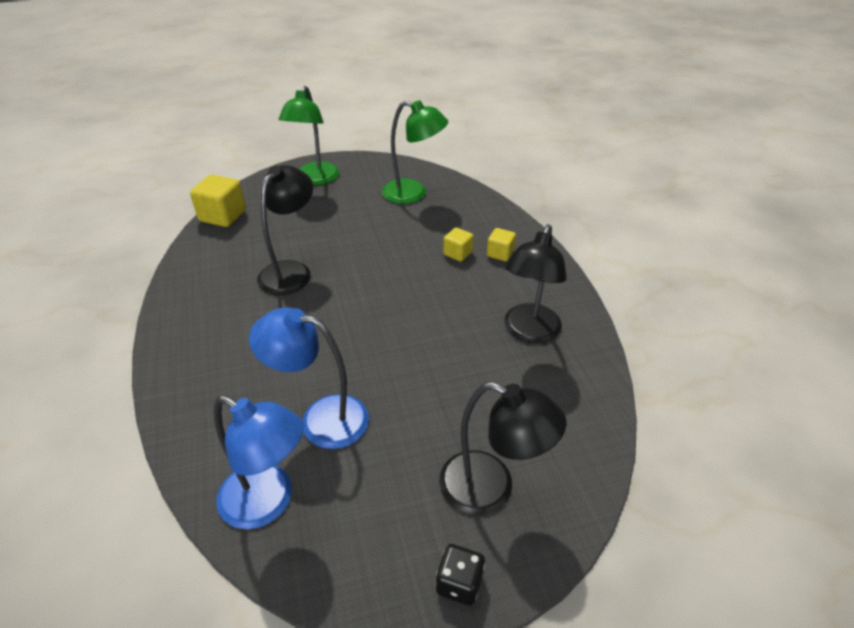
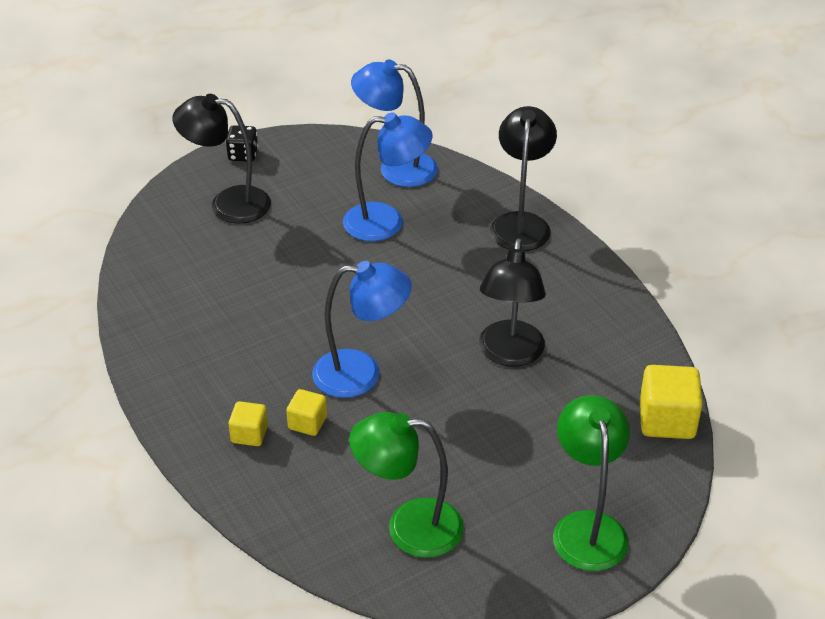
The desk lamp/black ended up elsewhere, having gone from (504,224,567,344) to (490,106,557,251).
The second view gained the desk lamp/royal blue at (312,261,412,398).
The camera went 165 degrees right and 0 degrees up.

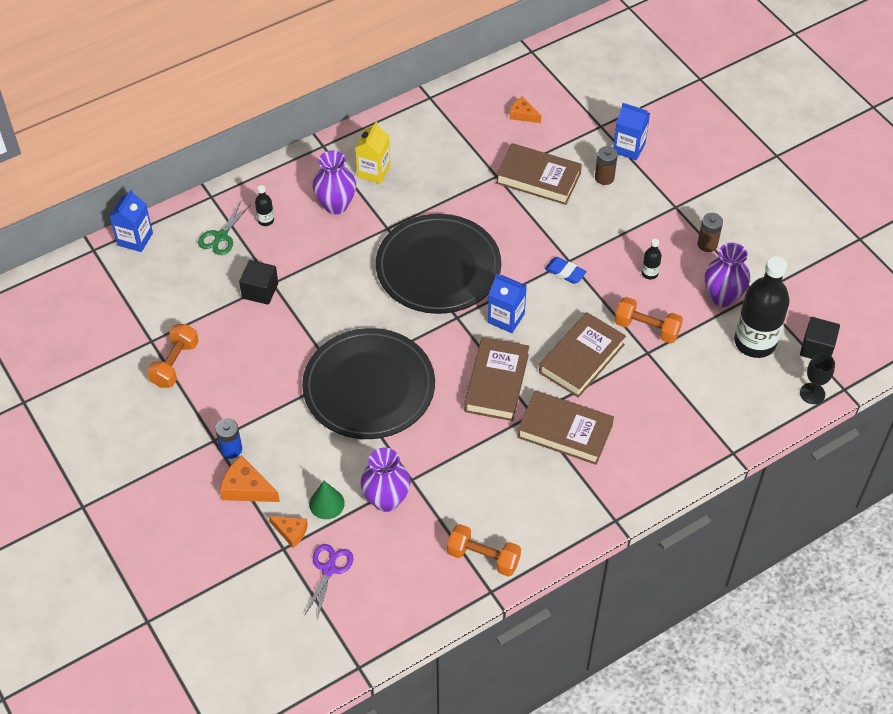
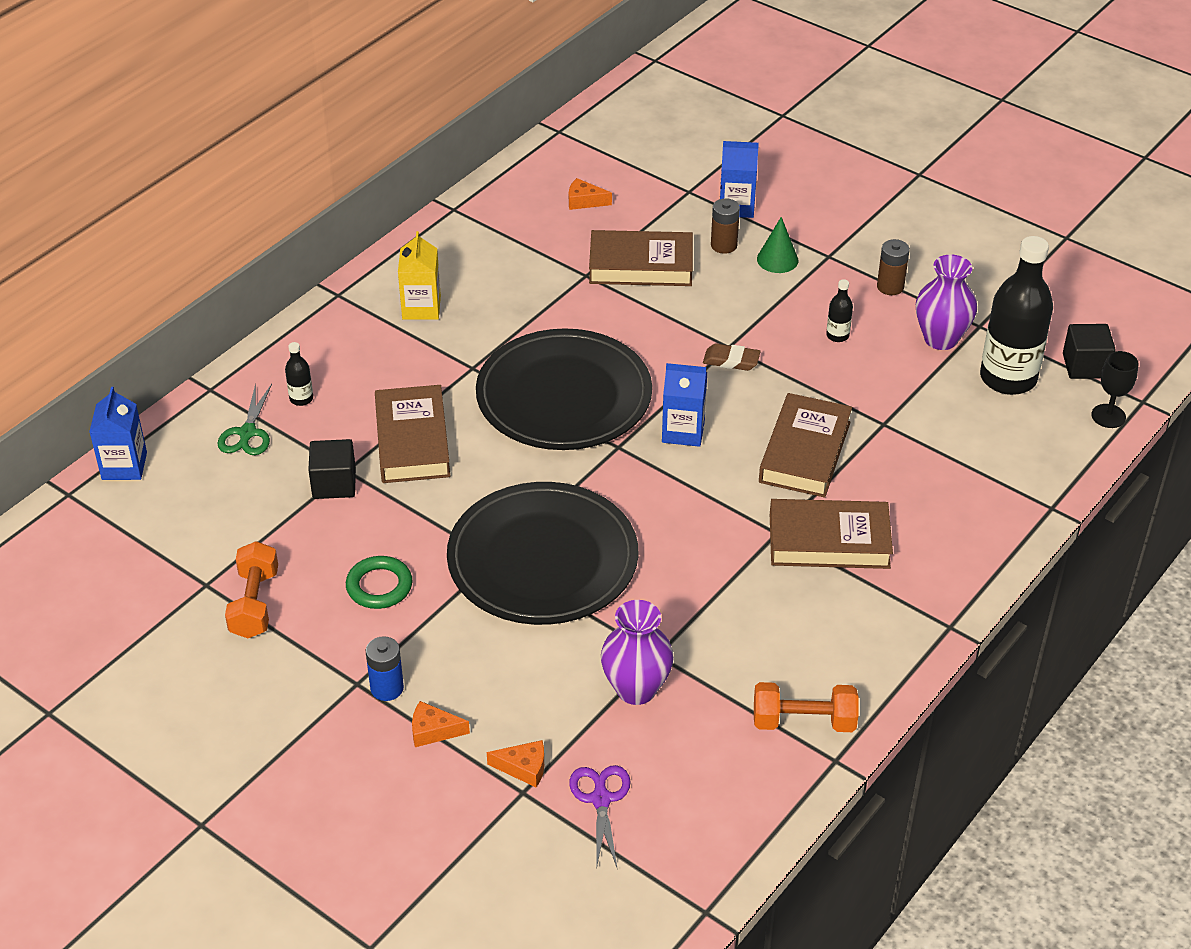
The second view lost the tall vase/purple at (313,150,356,214).
What was the gum eraser/royal blue at (545,257,587,284) turned into the gum eraser/brown at (703,343,761,371).
The second view lost the dumbbell/bright orange at (614,297,683,343).
The hardcover/brown ended up elsewhere, having gone from (464,337,529,421) to (375,385,450,483).
The size of the piece of cheese/bright orange at (220,455,280,502) changed by a factor of 0.65.
The cone shape/green ended up elsewhere, having gone from (309,481,345,519) to (757,217,798,273).
The second view gained the hoop/green at (346,556,412,609).
The camera went 20 degrees left and 10 degrees down.

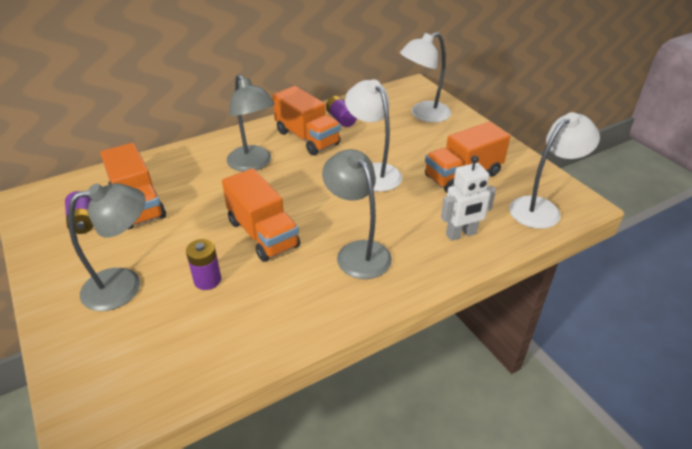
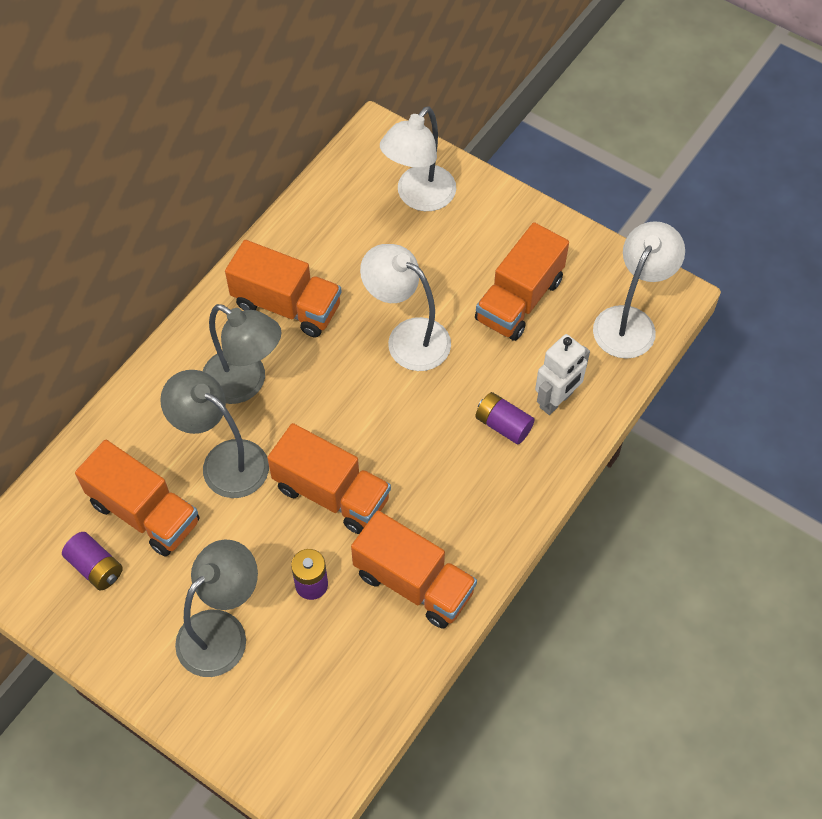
The AA battery/purple ended up elsewhere, having gone from (326,96,357,127) to (475,392,535,444).
The desk lamp/ash-grey ended up elsewhere, having gone from (322,149,392,279) to (160,370,269,498).
The second view gained the toy truck/bright orange at (351,511,477,629).
The camera went 25 degrees left and 20 degrees up.

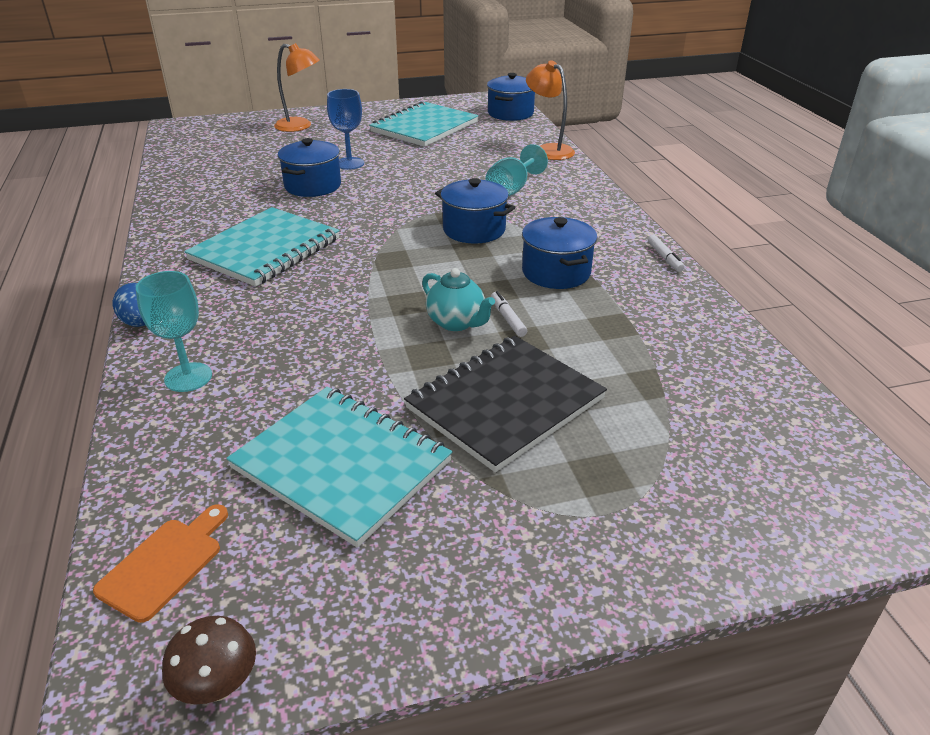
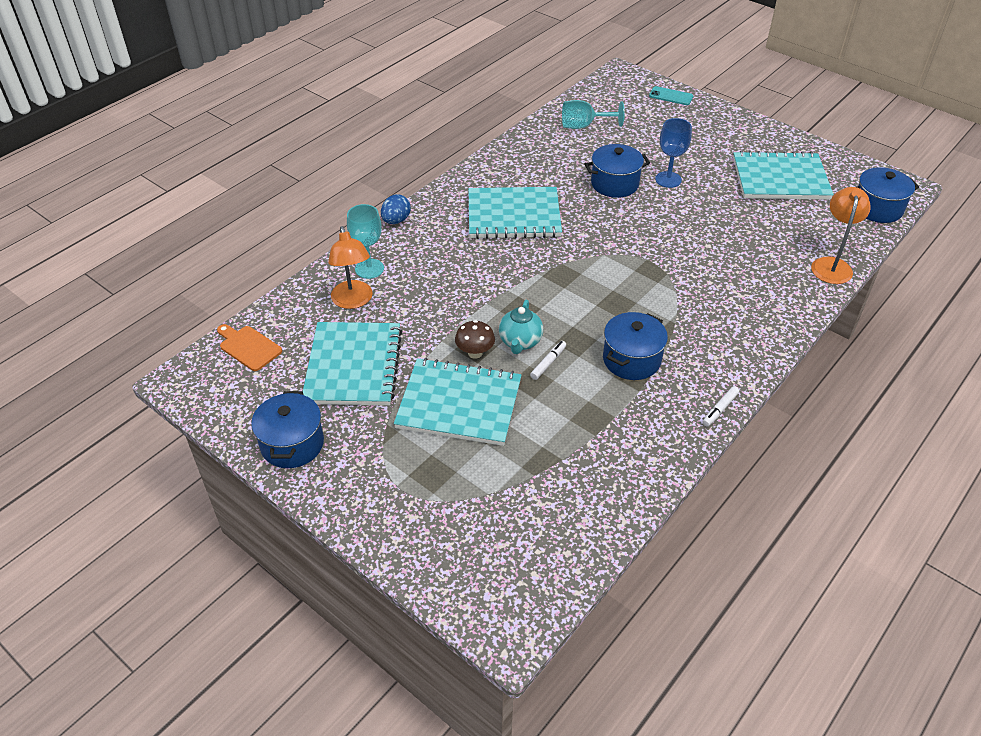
The desk lamp/bright orange ended up elsewhere, having gone from (274,43,320,132) to (328,226,373,309).
The wine glass/aqua ended up elsewhere, having gone from (486,144,548,196) to (562,100,625,129).
The stockpot/royal blue ended up elsewhere, having gone from (435,178,515,244) to (251,391,324,468).
What was the notebook/black at (404,336,607,473) turned into the notebook/aqua at (394,358,522,446).
The bread board/bright orange at (93,504,228,623) ended up facing another way, 135 degrees counterclockwise from before.
The toadstool/brown ended up elsewhere, having gone from (162,616,256,704) to (455,320,495,359).
The second view gained the mobile phone/aqua at (649,86,693,105).
The camera went 55 degrees right and 10 degrees up.

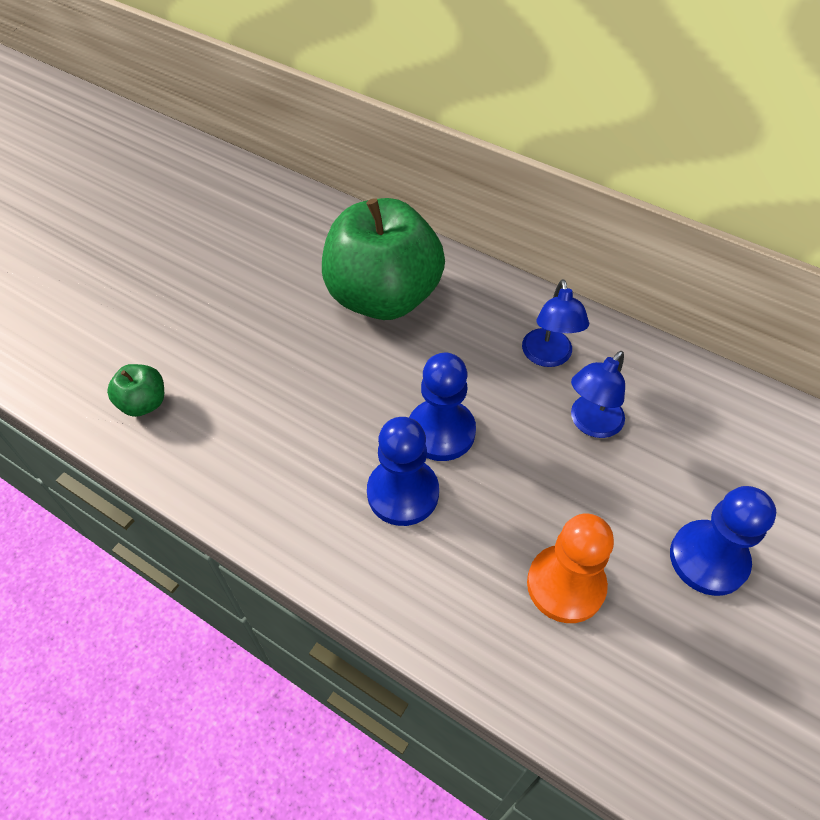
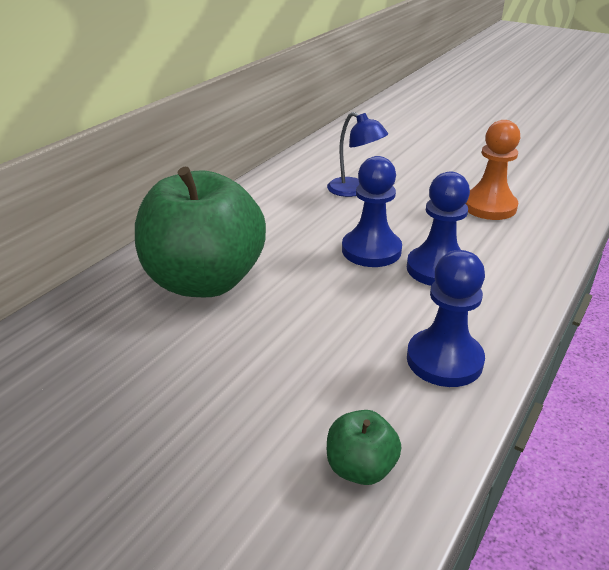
The second view lost the desk lamp/royal blue at (522,279,589,367).
The pawn/royal blue ended up elsewhere, having gone from (670,486,776,596) to (407,250,485,387).
The camera went 90 degrees left and 20 degrees down.

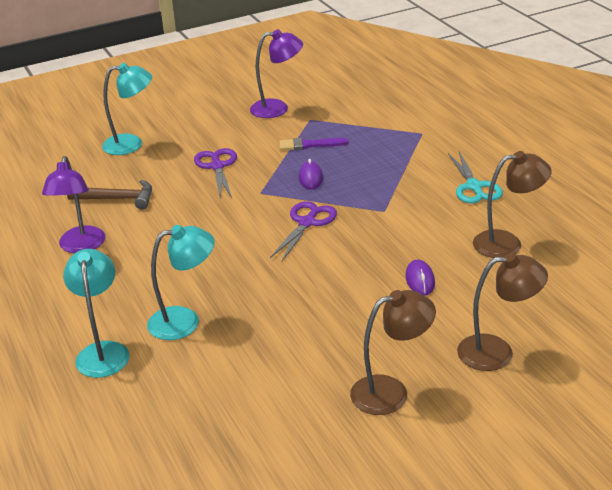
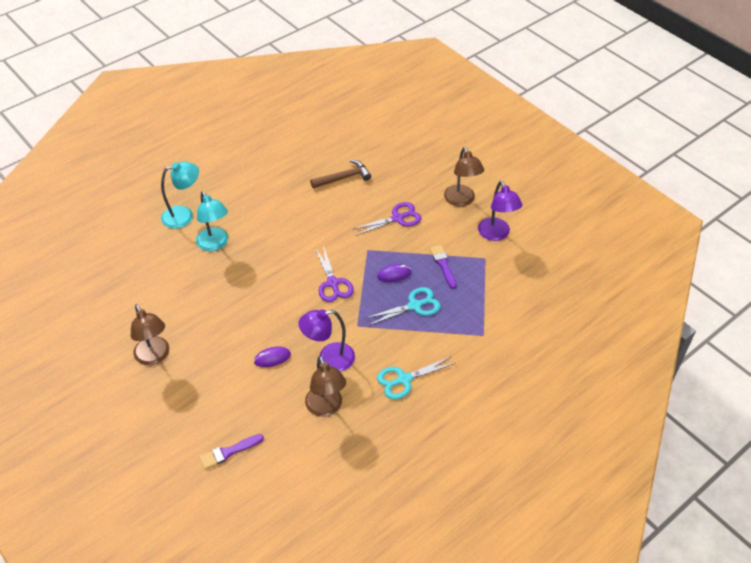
The second view lost the desk lamp/aqua at (102,63,152,155).
The desk lamp/purple ended up elsewhere, having gone from (42,156,105,253) to (298,309,355,371).
The hammer/brown at (67,180,152,210) ended up facing another way, 105 degrees counterclockwise from before.
The shears/purple at (270,201,337,261) ended up facing another way, 60 degrees clockwise from before.
The desk lamp/brown ended up elsewhere, having gone from (457,253,548,371) to (444,147,484,207).
The second view gained the shears/aqua at (366,287,441,326).
The second view gained the brush/purple at (200,434,264,469).
The camera went 75 degrees right and 15 degrees up.

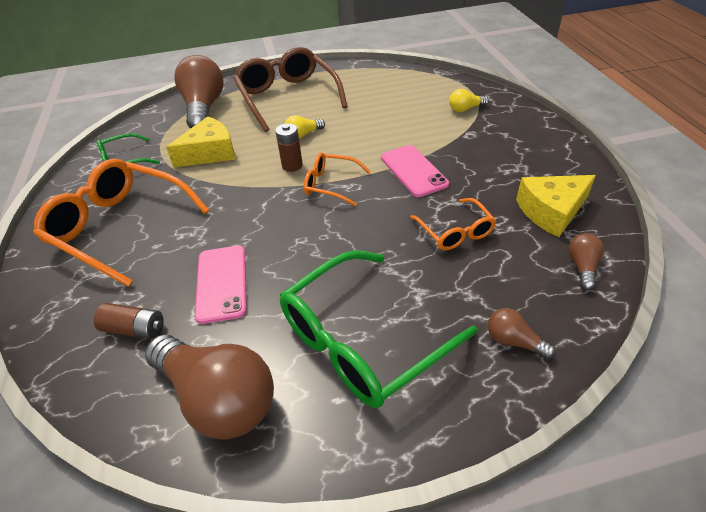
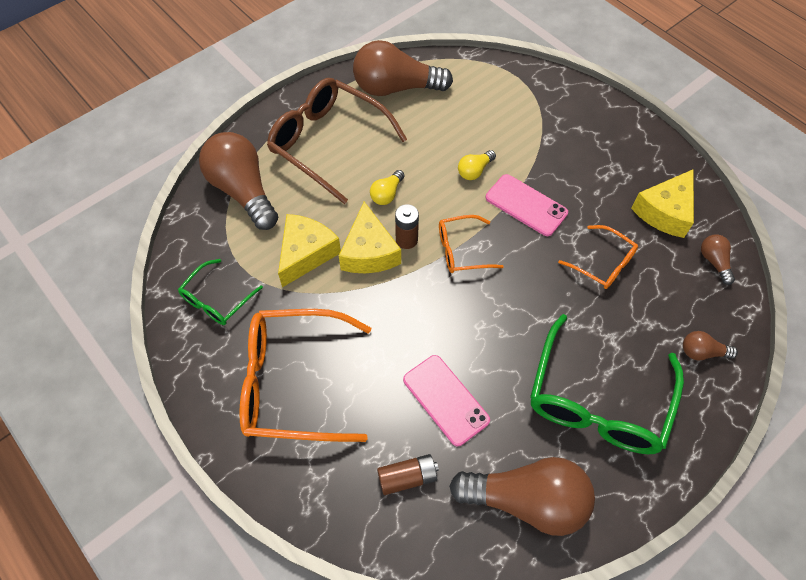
The light bulb/yellow ended up elsewhere, having gone from (449,89,489,112) to (458,150,496,180).
The second view gained the light bulb/brown at (353,40,453,96).
The second view gained the piece of cheese/yellow at (339,202,401,274).
The camera went 30 degrees left and 15 degrees up.

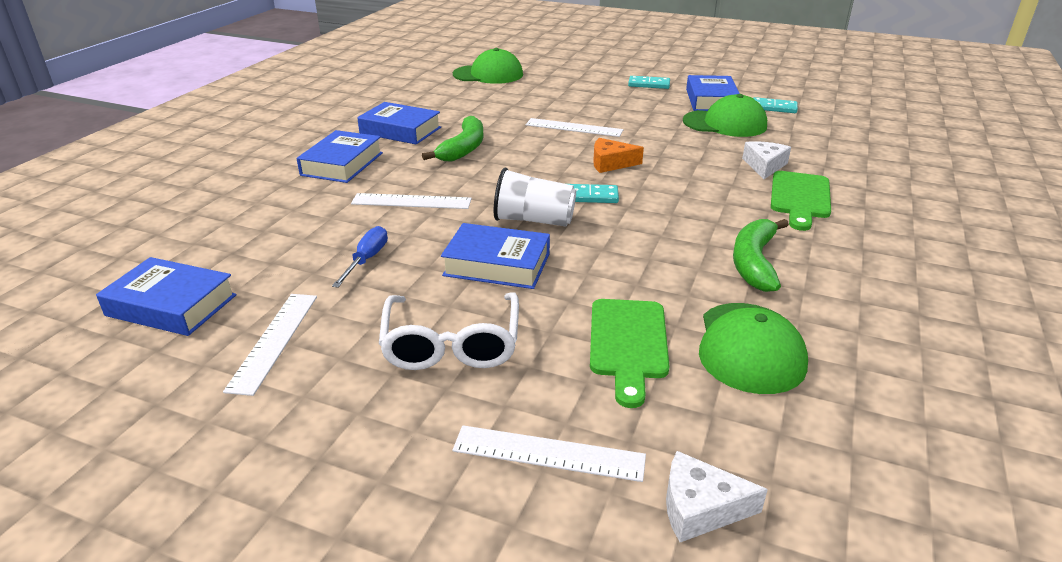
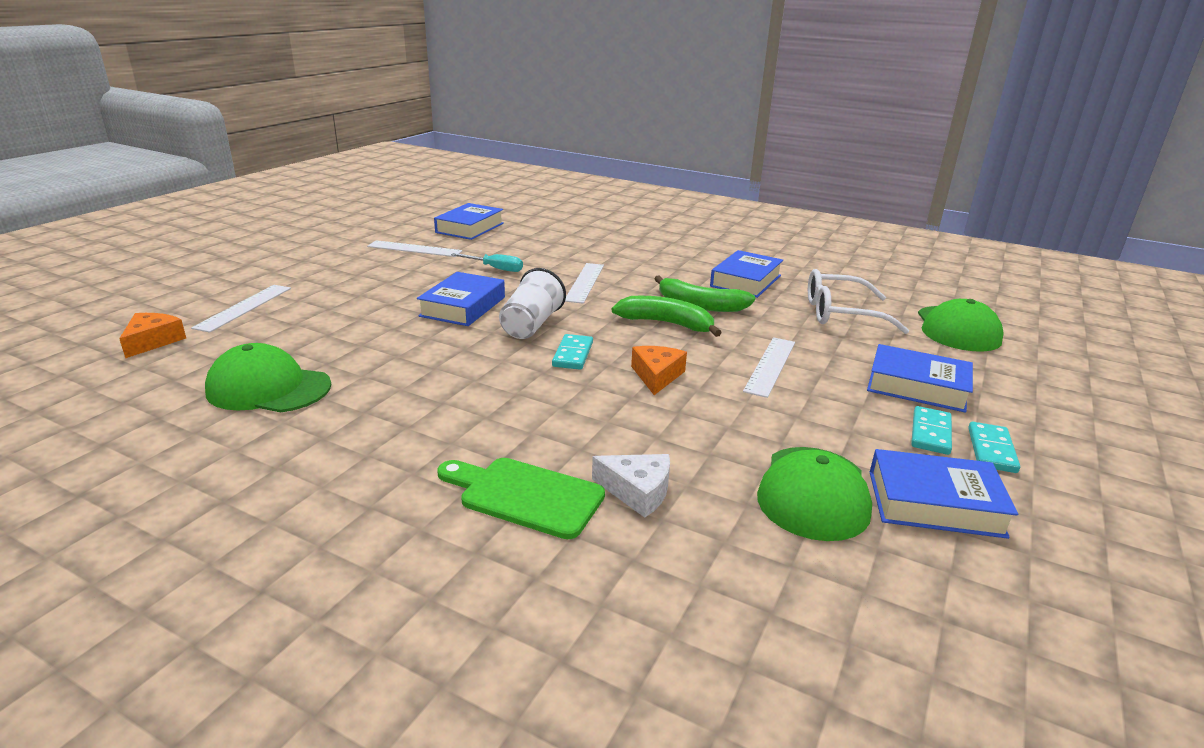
The domino piece/aqua ended up elsewhere, having gone from (753,97,798,113) to (911,406,952,455).
The hardcover/royal blue ended up elsewhere, having gone from (297,130,383,183) to (867,344,973,413).
The banana fruit/green ended up elsewhere, having gone from (733,219,789,292) to (612,296,722,337).
What was the screwdriver/royal blue at (332,226,388,288) turned into the screwdriver/aqua at (451,253,523,272).
The eyeglasses/snow-white ended up elsewhere, having gone from (379,292,519,370) to (808,269,909,334).
The second view lost the bread board/green at (590,299,670,408).
What was the piece of cheese/snow-white at (666,451,768,542) turned into the piece of cheese/bright orange at (119,313,186,358).
The camera went 95 degrees right and 5 degrees down.

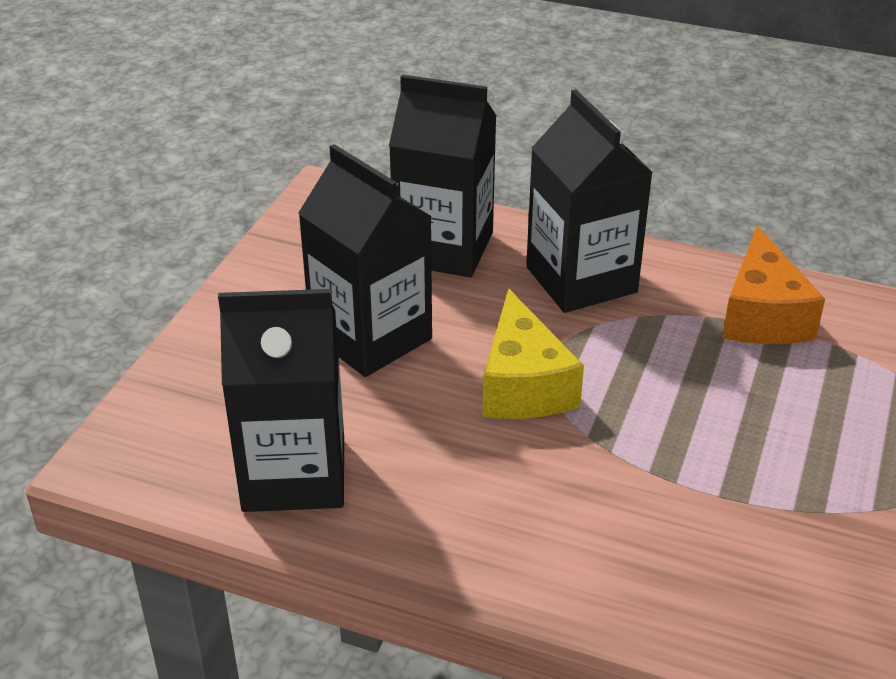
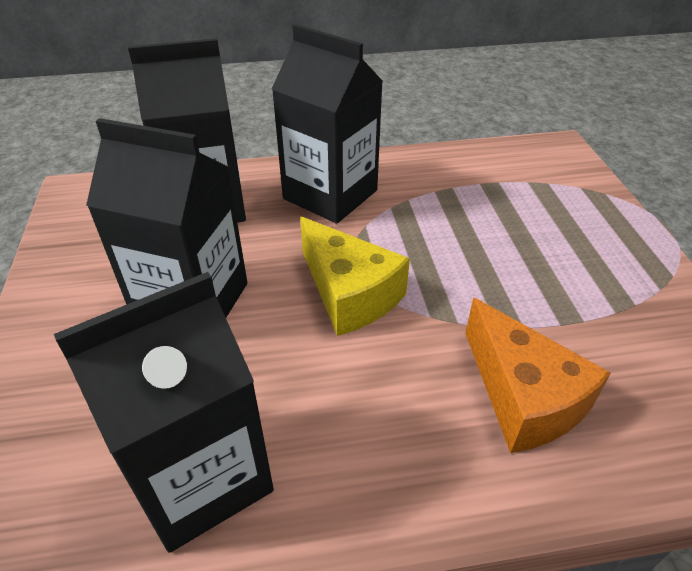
The piece of cheese/bright orange ended up elsewhere, having gone from (722,226,825,344) to (465,298,611,453).
The camera went 30 degrees left and 5 degrees up.

